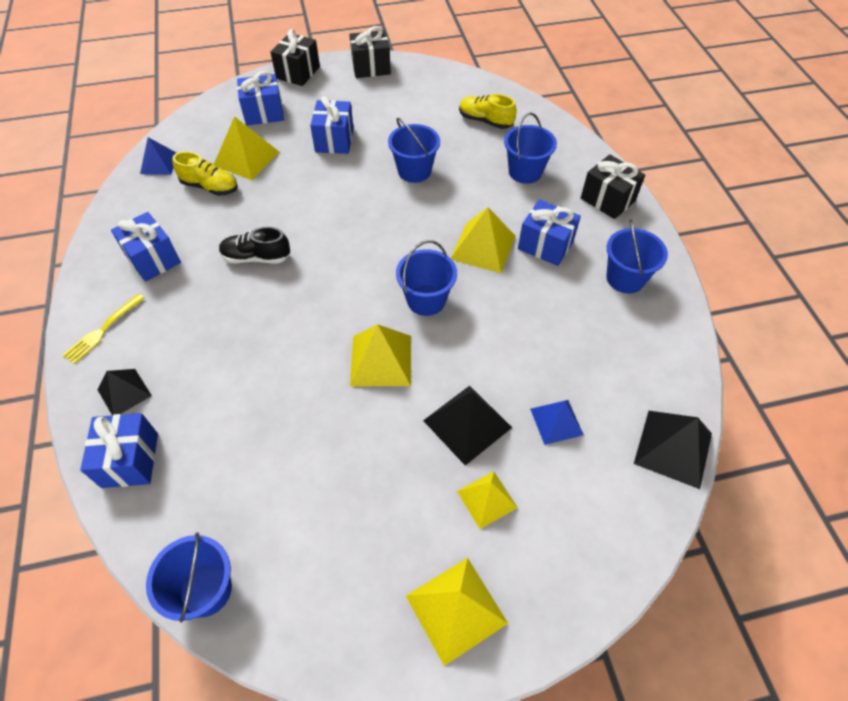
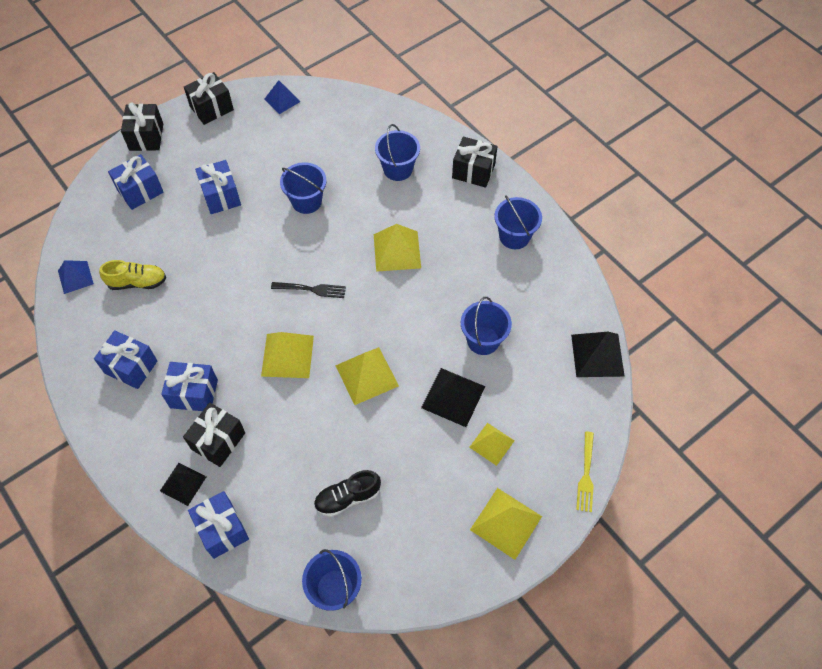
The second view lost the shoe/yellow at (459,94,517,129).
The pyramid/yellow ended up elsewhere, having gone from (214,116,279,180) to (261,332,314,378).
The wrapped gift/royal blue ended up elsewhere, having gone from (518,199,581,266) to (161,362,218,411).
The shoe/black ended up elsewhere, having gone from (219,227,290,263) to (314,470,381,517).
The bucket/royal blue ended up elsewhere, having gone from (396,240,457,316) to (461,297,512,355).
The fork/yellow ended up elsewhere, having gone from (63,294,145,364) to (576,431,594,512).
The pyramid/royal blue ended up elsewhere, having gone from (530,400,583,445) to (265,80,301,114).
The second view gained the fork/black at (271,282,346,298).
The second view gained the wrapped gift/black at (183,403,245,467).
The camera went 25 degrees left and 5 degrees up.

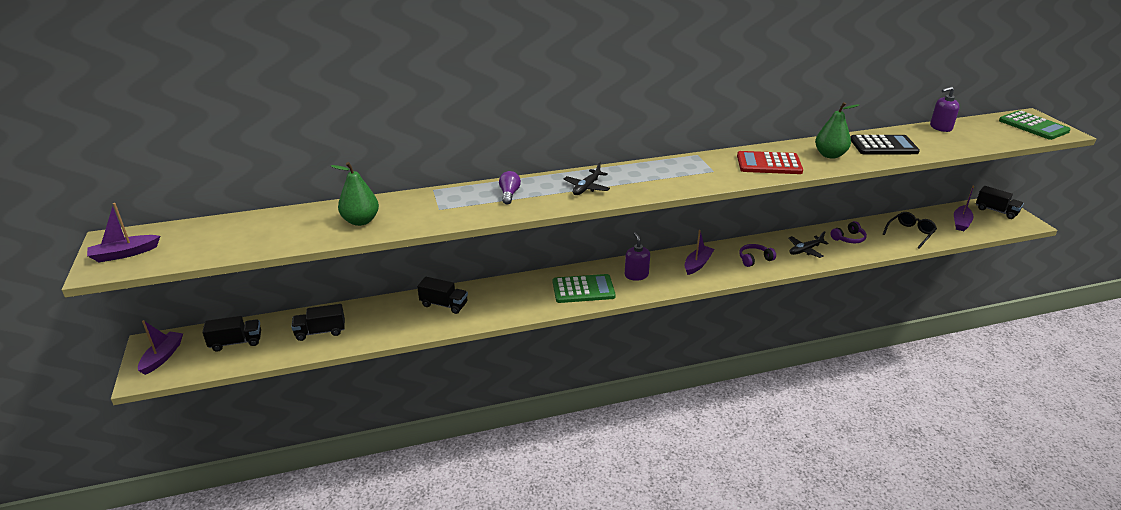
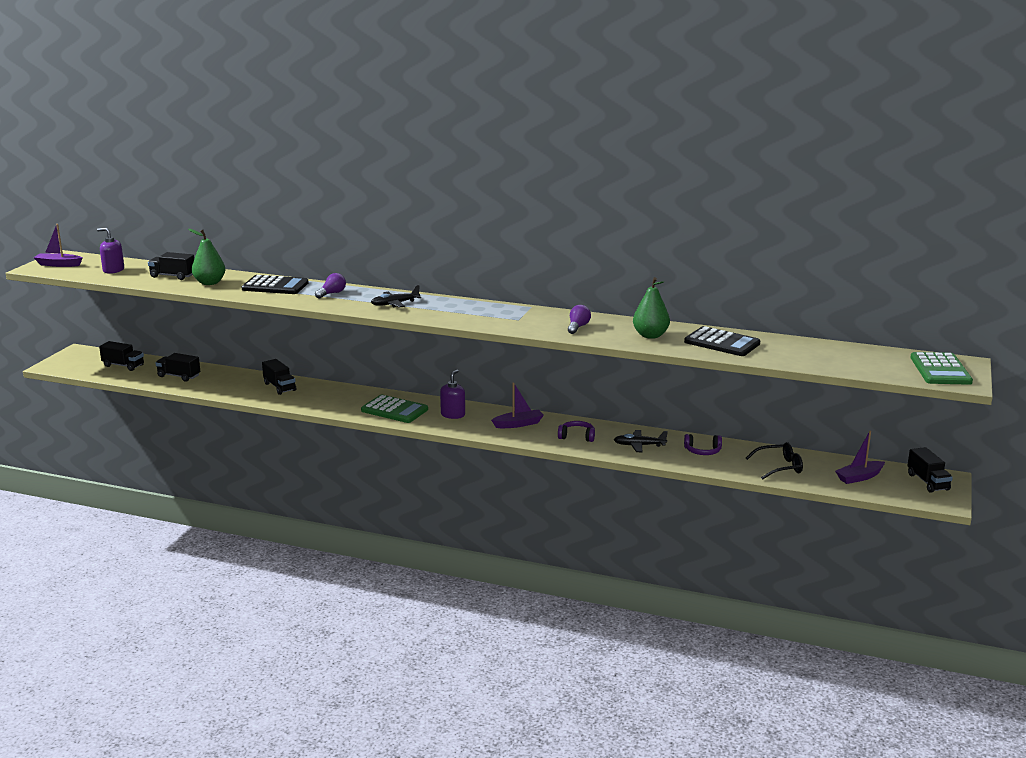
The soap dispenser/purple ended up elsewhere, having gone from (930,87,960,132) to (97,228,124,274).
Where the calculator/scarlet stood at (737,151,803,174), the light bulb/purple came to stand at (568,305,591,334).
The second view lost the sailboat/purple at (138,320,183,375).
The second view gained the toy truck/black at (148,252,194,280).
The second view gained the calculator/black at (241,275,309,294).
The camera went 35 degrees right and 10 degrees down.

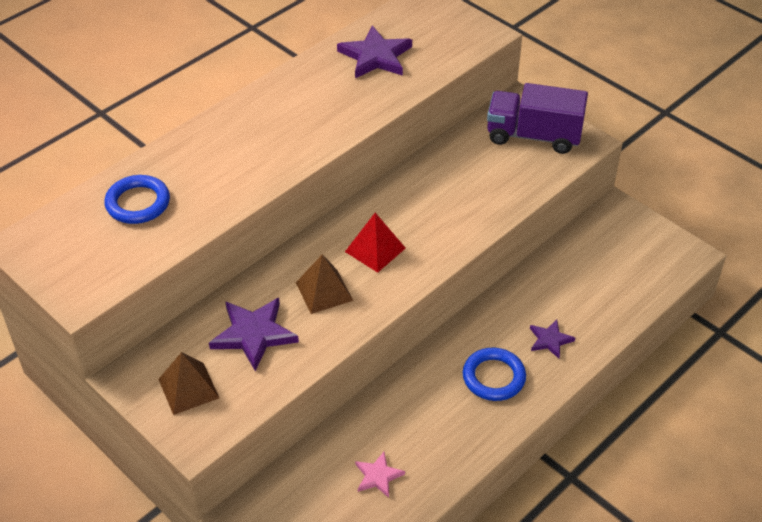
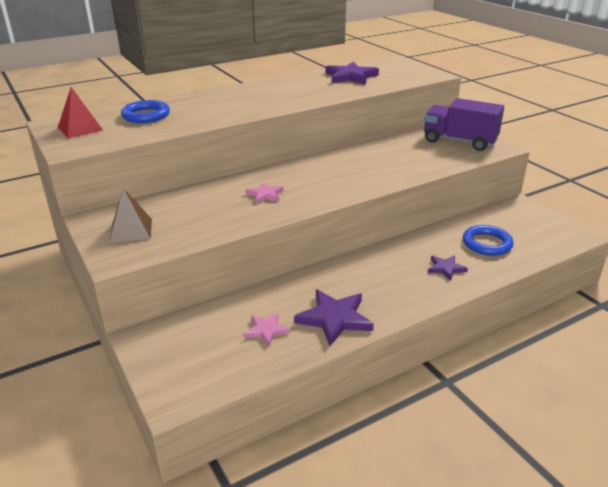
The pyramid/scarlet ended up elsewhere, having gone from (345,213,406,273) to (58,87,103,138).
Where the pyramid/brown stood at (296,254,353,314), the five-pointed star/rosy came to stand at (245,182,283,204).
The five-pointed star/purple ended up elsewhere, having gone from (209,298,299,371) to (294,290,374,346).
The hoop/royal blue ended up elsewhere, having gone from (463,348,526,401) to (463,225,514,256).
The camera went 15 degrees right and 15 degrees down.

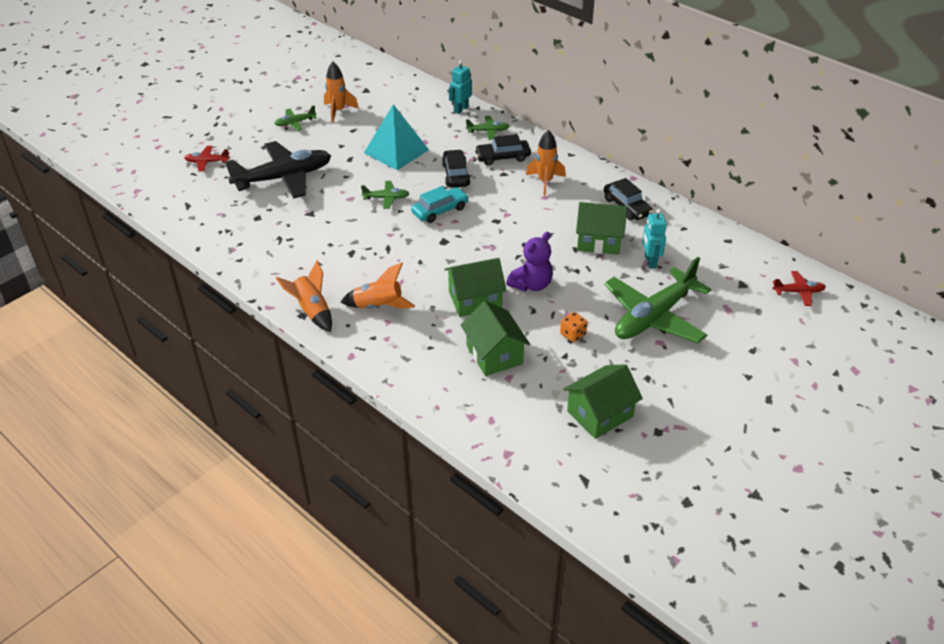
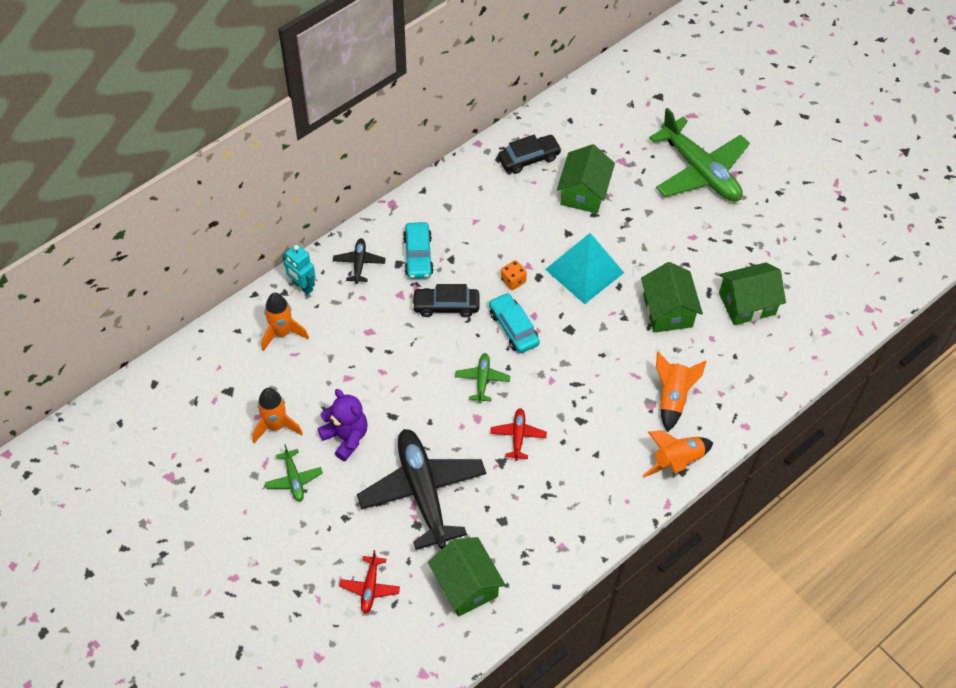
The pyramid/aqua ended up elsewhere, having gone from (364,104,429,170) to (545,233,624,304).
What was the toy plane/green at (466,116,509,140) turned into the toy plane/black at (333,238,386,284).
The rocket/bright orange ended up elsewhere, having gone from (526,130,566,196) to (261,293,309,352).
What was the toy car/black at (474,134,531,165) turned into the toy car/aqua at (403,222,434,279).
The second view lost the robot figure/aqua at (642,209,667,268).
The stuffed bear/purple ended up elsewhere, having gone from (506,232,553,291) to (318,389,368,461).
The toy plane/scarlet ended up elsewhere, having gone from (773,271,826,306) to (490,408,547,461).
The dice/bright orange ended up elsewhere, having gone from (560,312,587,342) to (501,260,527,290).
The toy house/green ended up elsewhere, having gone from (563,364,643,439) to (428,537,505,617).
The camera went 85 degrees left and 15 degrees up.

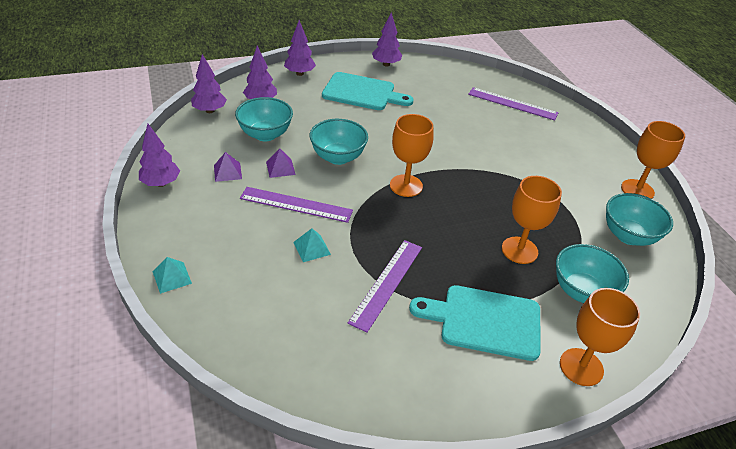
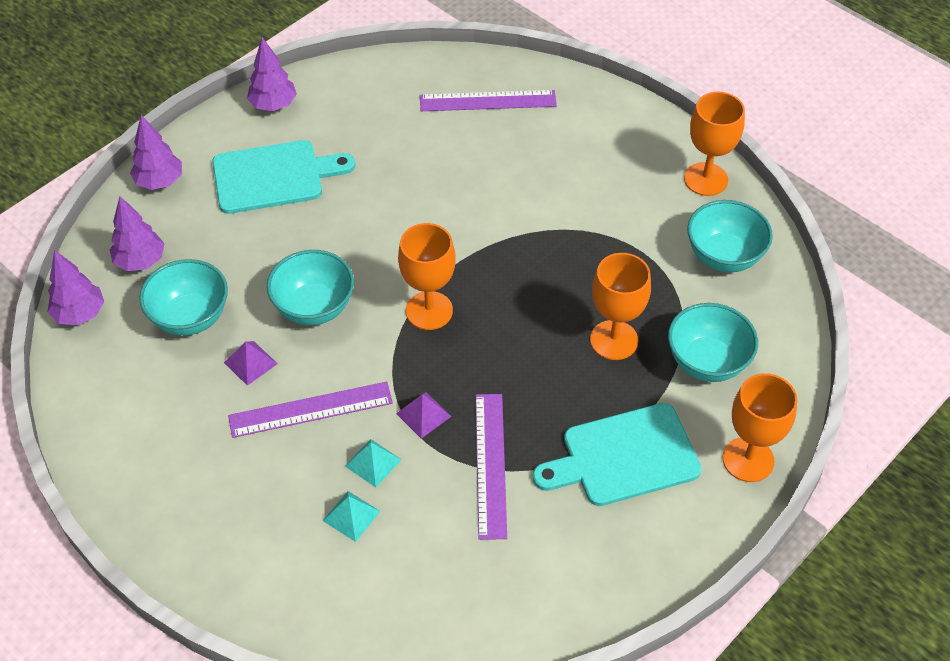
The second view lost the tree/purple at (139,124,180,187).
The pyramid/purple ended up elsewhere, having gone from (214,152,242,182) to (396,392,451,439).
The pyramid/aqua ended up elsewhere, having gone from (153,257,192,294) to (323,491,381,542).
The camera went 25 degrees left and 10 degrees up.

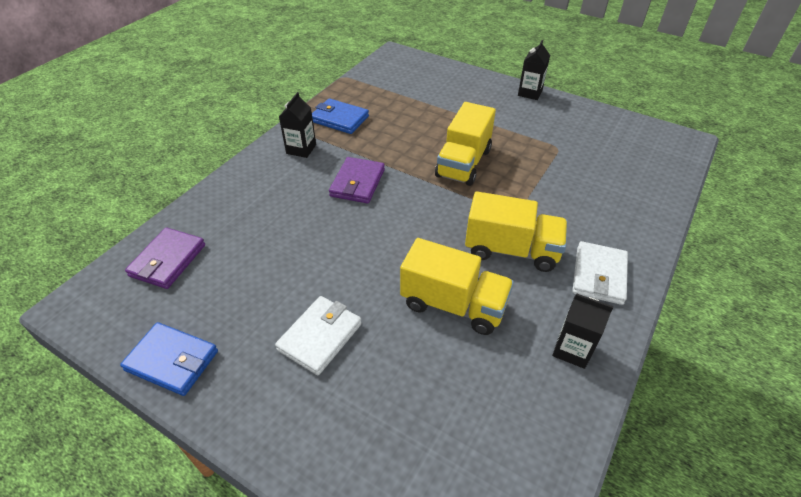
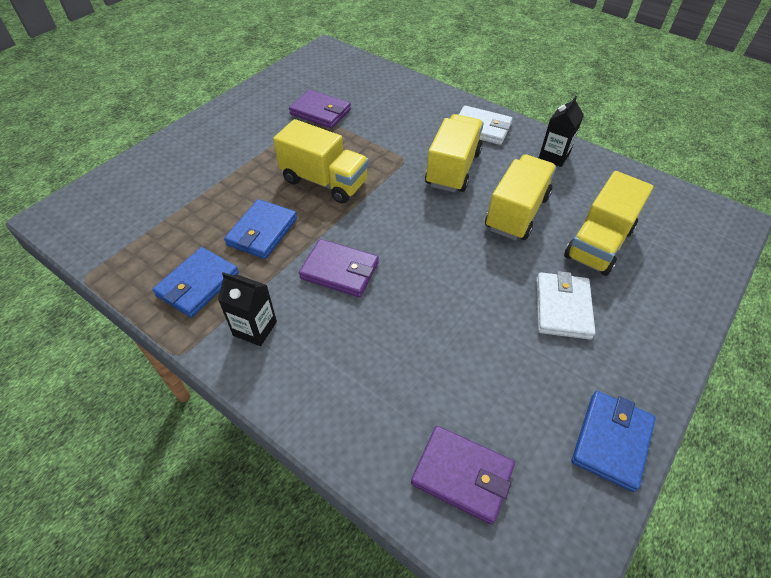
The second view lost the juice carton/black at (518,40,550,100).
The card wallet/snow-white at (275,296,362,375) ended up facing another way, 60 degrees clockwise from before.
The second view gained the card wallet/purple at (289,90,351,128).
The second view gained the toy truck/yellow at (564,171,654,276).
The second view gained the card wallet/royal blue at (224,199,297,259).
The camera went 85 degrees left and 5 degrees up.

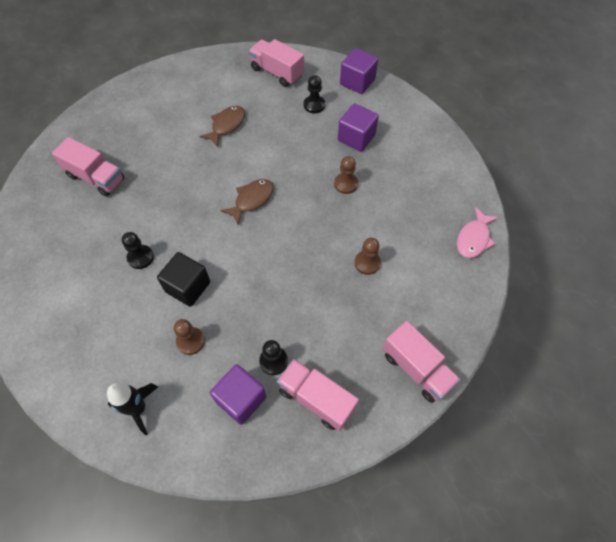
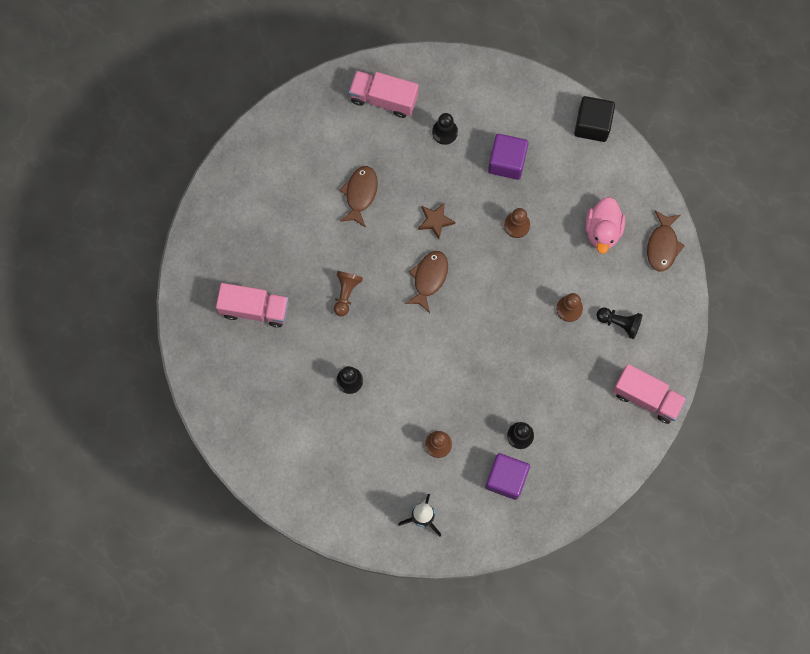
The second view lost the cube/purple at (340,48,378,94).
What was the fish/rosy at (457,207,499,258) turned into the fish/brown at (647,210,685,272).
The cube/black ended up elsewhere, having gone from (157,252,210,307) to (574,96,615,142).
The second view lost the toy truck/rosy at (277,359,359,431).
The second view gained the rubber duck/rosy at (585,197,625,254).
The second view gained the five-pointed star/brown at (418,202,455,239).
The second view gained the pawn/brown at (334,271,363,316).
The second view gained the pawn/black at (596,307,642,339).
The camera went 20 degrees left and 15 degrees up.

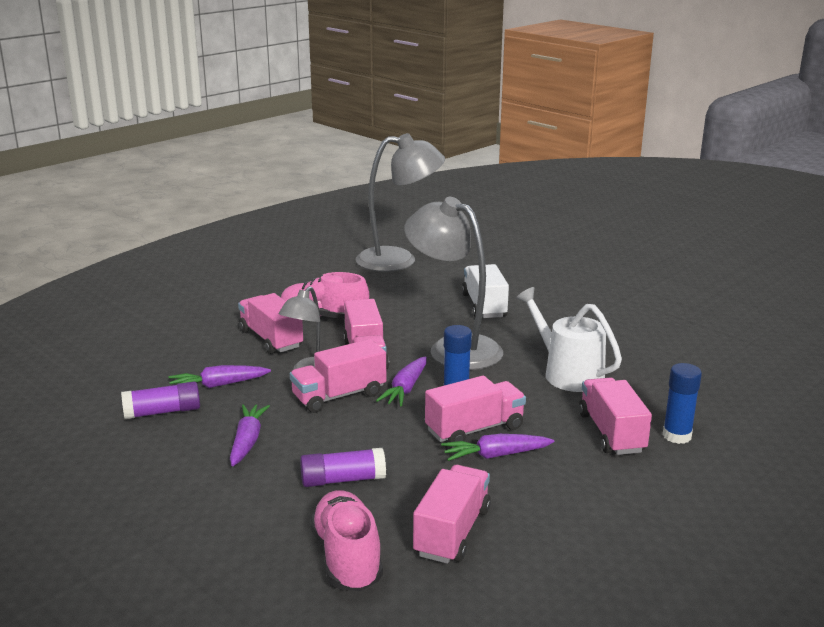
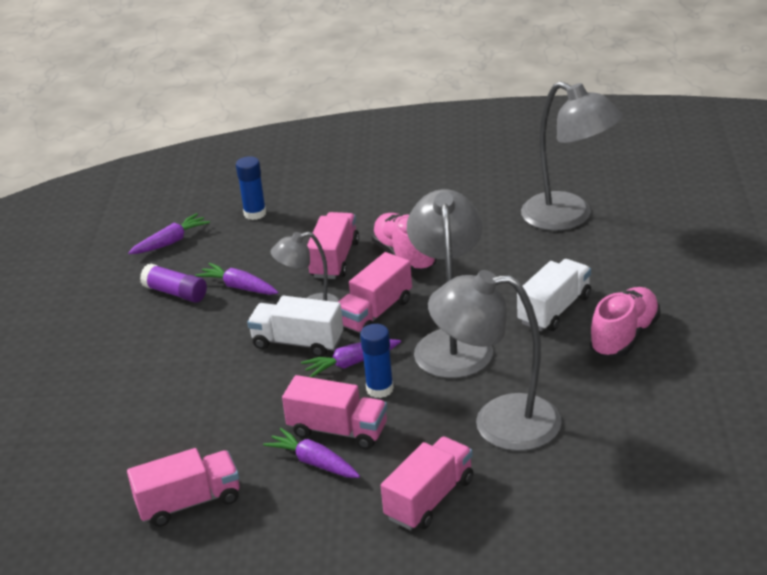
Where the watering can/snow-white stood at (516,287,622,392), the desk lamp/ash-grey came to stand at (428,270,562,451).
What was the toy truck/rosy at (290,339,386,413) turned into the toy truck/snow-white at (247,296,343,357).
The stick of glue/royal blue ended up elsewhere, having gone from (663,363,702,444) to (236,156,266,220).
The carrot/purple ended up elsewhere, having gone from (230,404,270,466) to (128,213,210,254).
The second view lost the stick of glue/purple at (300,448,386,487).
The shoe/rosy ended up elsewhere, having gone from (310,490,383,591) to (589,287,660,357).
The camera went 50 degrees right and 10 degrees up.

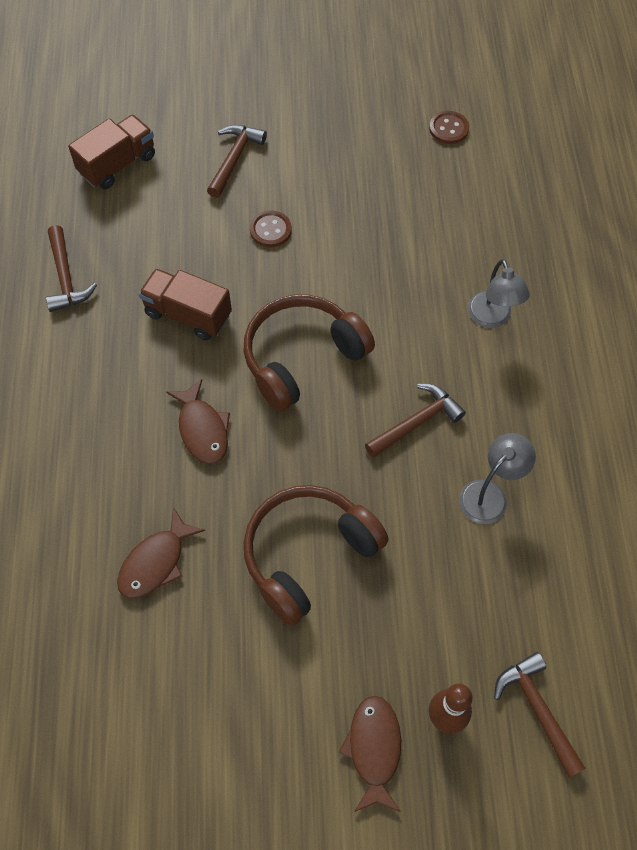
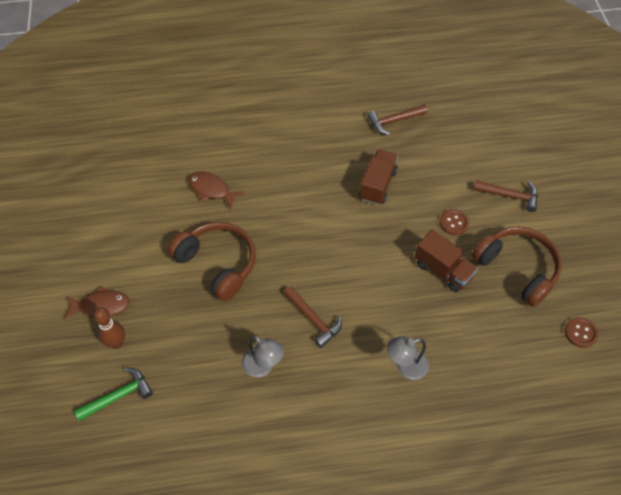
The toy truck/brown ended up elsewhere, having gone from (68,115,155,189) to (415,230,478,292).
The over-ear headphones/brown ended up elsewhere, having gone from (244,295,375,412) to (472,227,562,307).
The second view lost the fish/brown at (166,379,230,464).
What was the hammer/brown at (494,652,586,778) turned into the hammer/green at (74,367,153,421).
The camera went 85 degrees right and 5 degrees down.

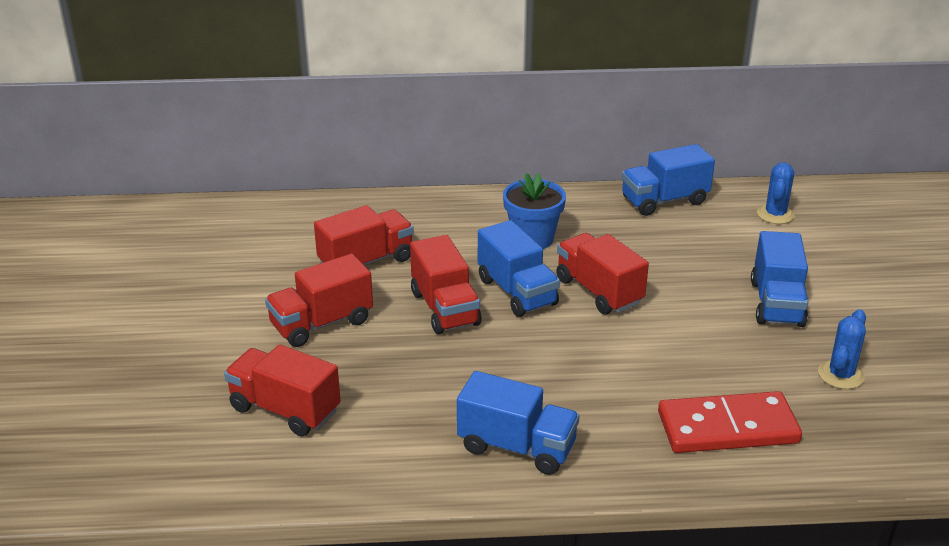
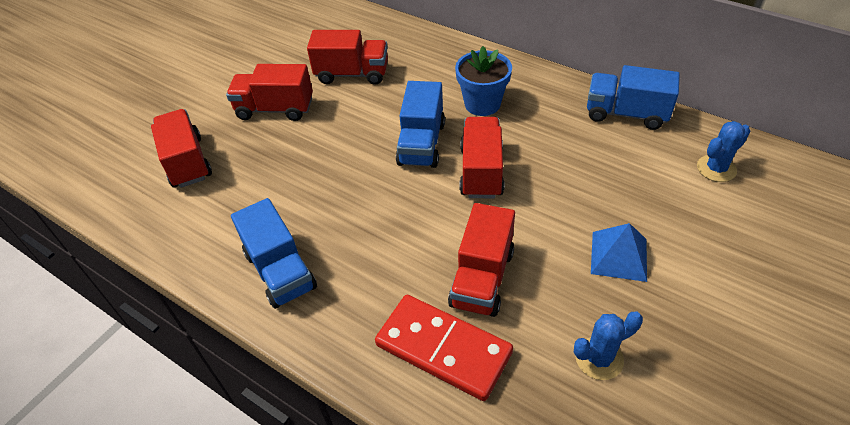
Where the toy truck/royal blue stood at (751,231,808,327), the pyramid/royal blue came to stand at (591,223,647,282).
The toy truck/scarlet ended up elsewhere, having gone from (410,235,482,334) to (448,203,515,317).
The camera went 40 degrees right and 15 degrees up.

